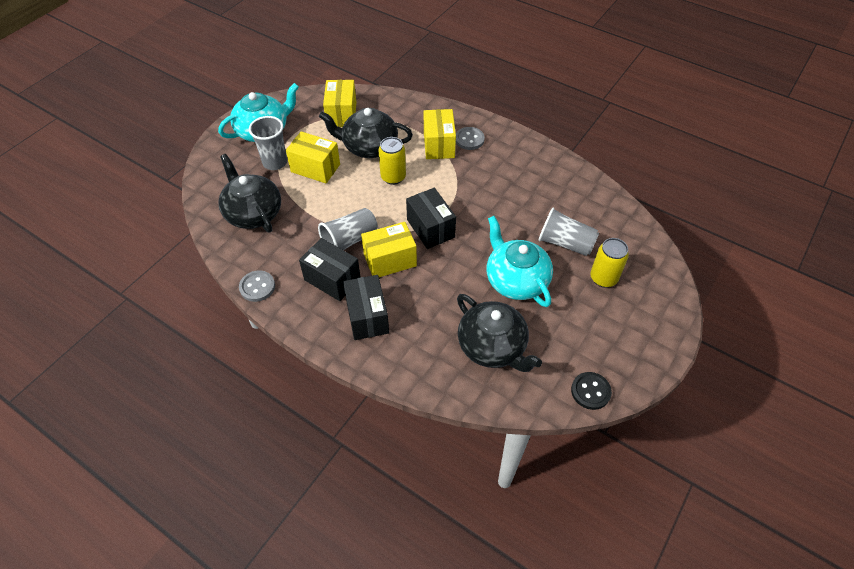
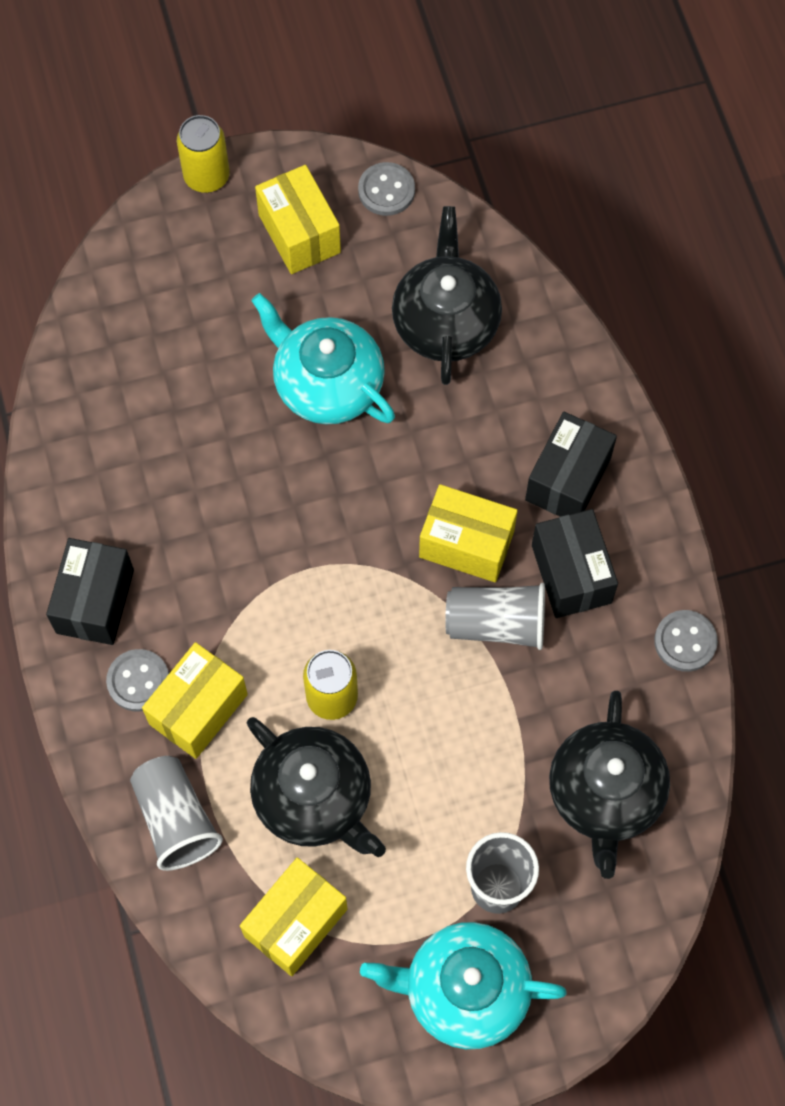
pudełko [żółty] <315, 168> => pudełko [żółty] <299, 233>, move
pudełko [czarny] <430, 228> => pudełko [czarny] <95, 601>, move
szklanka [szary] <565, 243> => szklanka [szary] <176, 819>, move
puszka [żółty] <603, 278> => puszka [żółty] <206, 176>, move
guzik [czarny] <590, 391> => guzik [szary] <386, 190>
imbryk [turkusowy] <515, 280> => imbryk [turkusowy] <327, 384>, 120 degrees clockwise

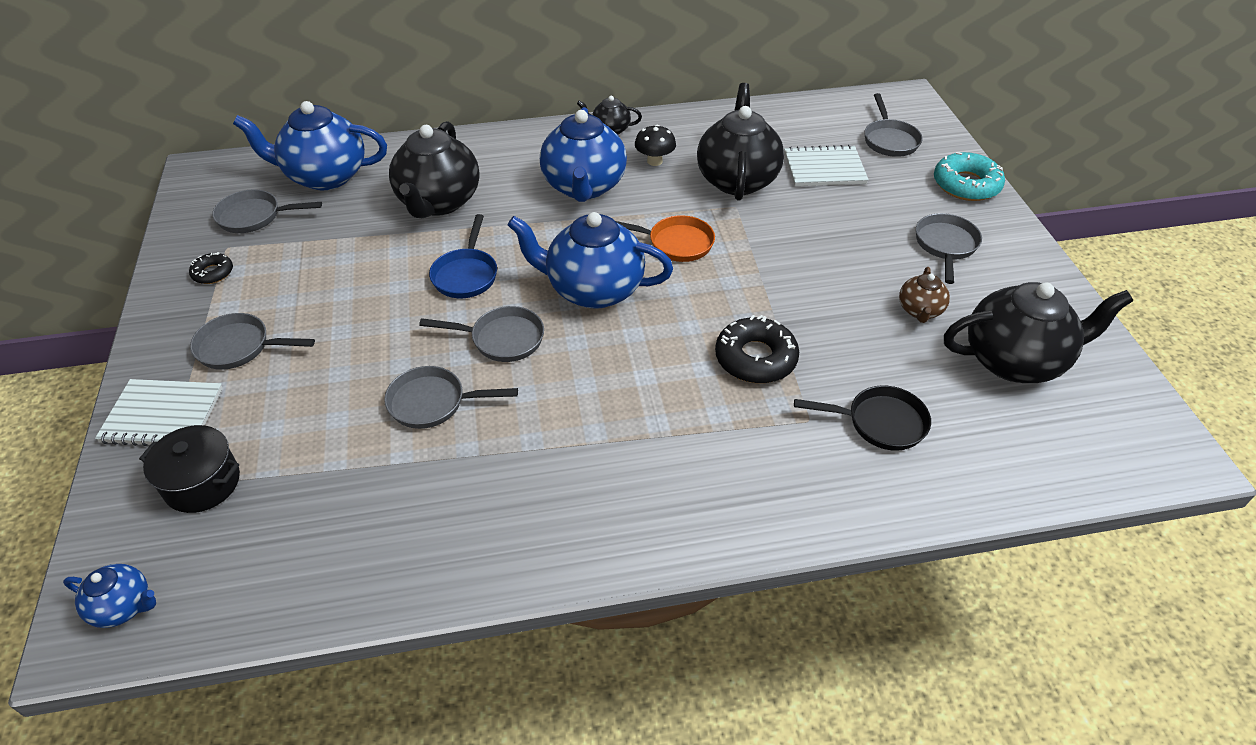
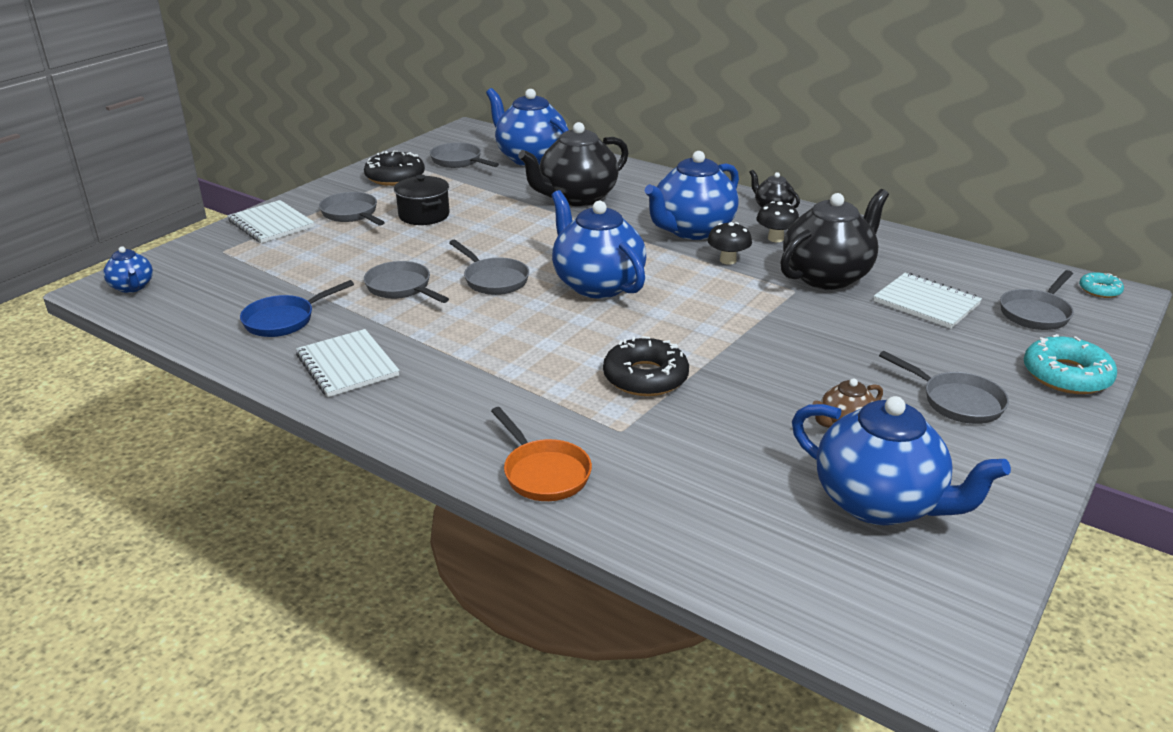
patelnia [czarny] <880, 422> => nothing
nothing => zeszyt [biały] <347, 365>
nothing => grzyb [czarny] <728, 260>
nothing => donut [turkusowy] <1099, 290>
garnek [czarny] <202, 483> => garnek [czarny] <424, 215>, move
patelnia [niebieski] <466, 274> => patelnia [niebieski] <284, 320>, move
patelnia [pomarańczowy] <675, 243> => patelnia [pomarańczowy] <543, 473>, move
imbryk [czarny] <1015, 360> => imbryk [niebieski] <879, 503>
patelnia [szary] <945, 246> => patelnia [szary] <956, 401>, 75 degrees clockwise
donut [czarny] <213, 273> => donut [czarny] <395, 177>, x1.83

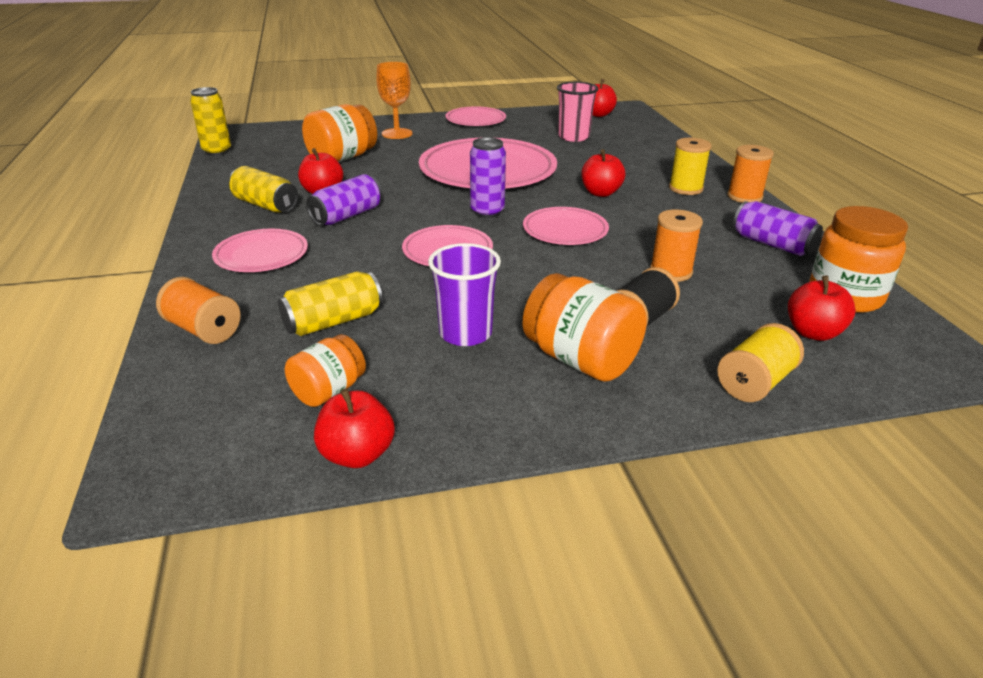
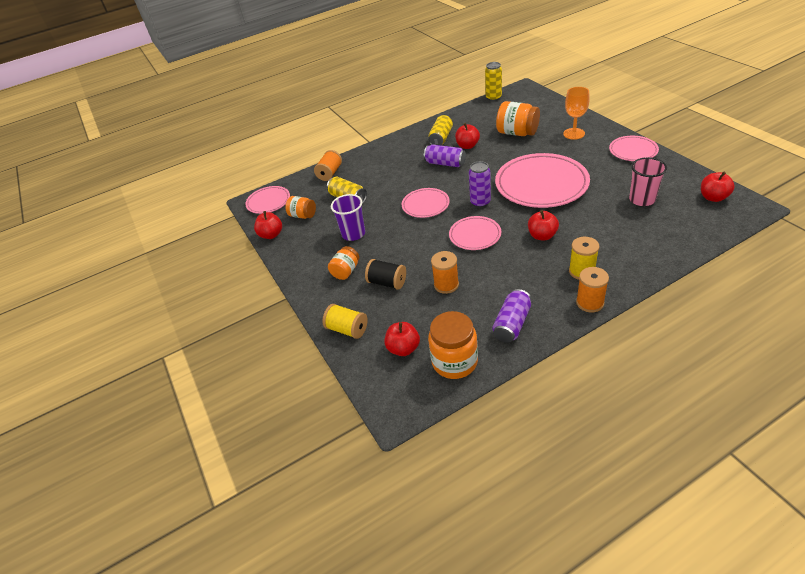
talerz [różowy] <261, 255> => talerz [różowy] <268, 202>, move
słoik [pomarańczowy] <580, 360> => słoik [pomarańczowy] <346, 271>, x0.61

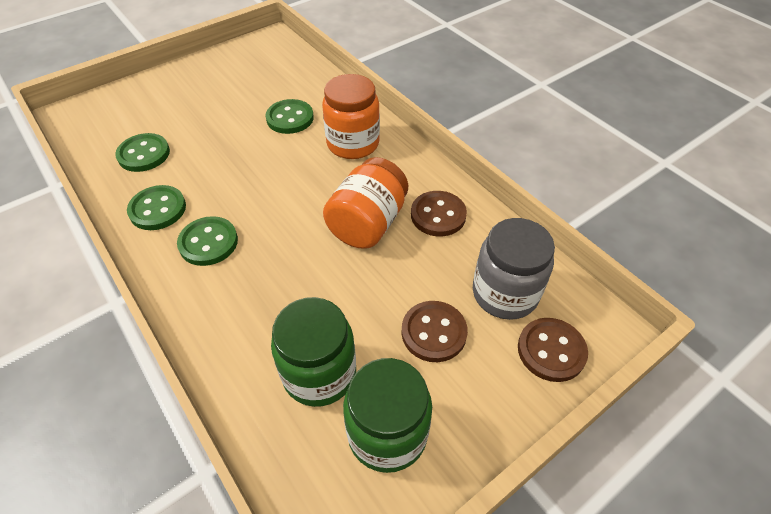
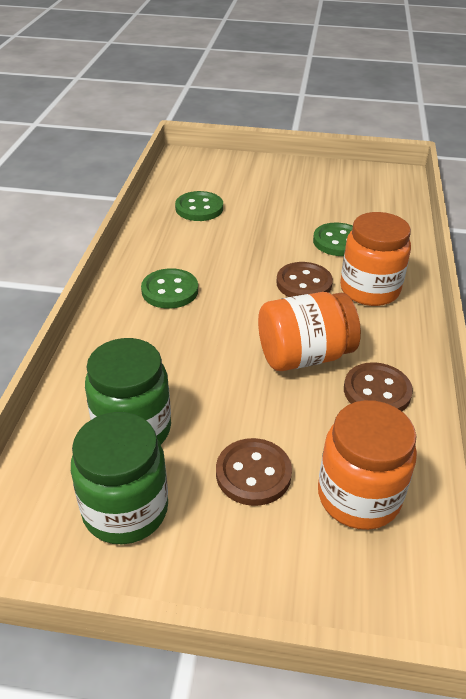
guzik [zielony] <158, 209> => nothing
guzik [brązowy] <551, 351> => guzik [brązowy] <304, 283>, move
słoik [szary] <505, 293> => słoik [pomarańczowy] <358, 496>

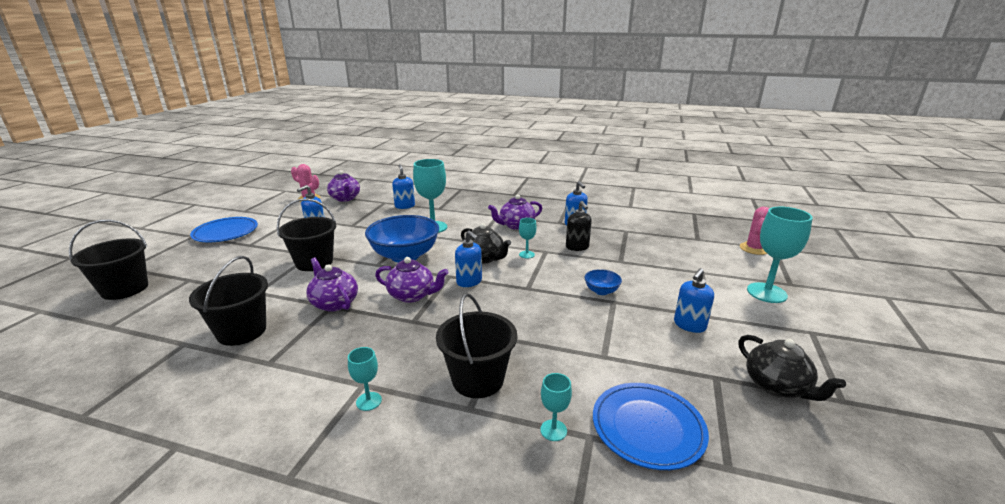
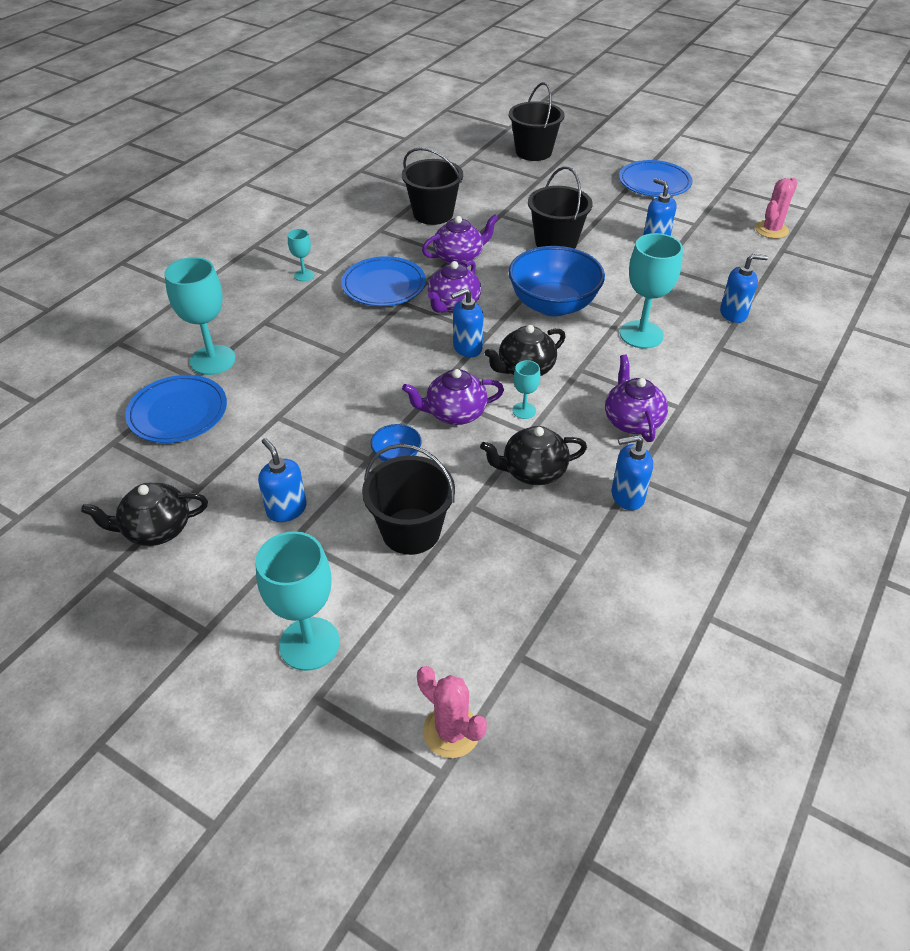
nothing => talerz [niebieski] <384, 285>
imbryk [fioletowy] <345, 198> => imbryk [fioletowy] <454, 413>, move
wiadro [czarny] <478, 379> => wiadro [czarny] <411, 531>, move
dozownik mydła [czarny] <577, 247> => imbryk [czarny] <532, 471>
kielich [turkusowy] <553, 430> => kielich [turkusowy] <213, 360>, x2.01

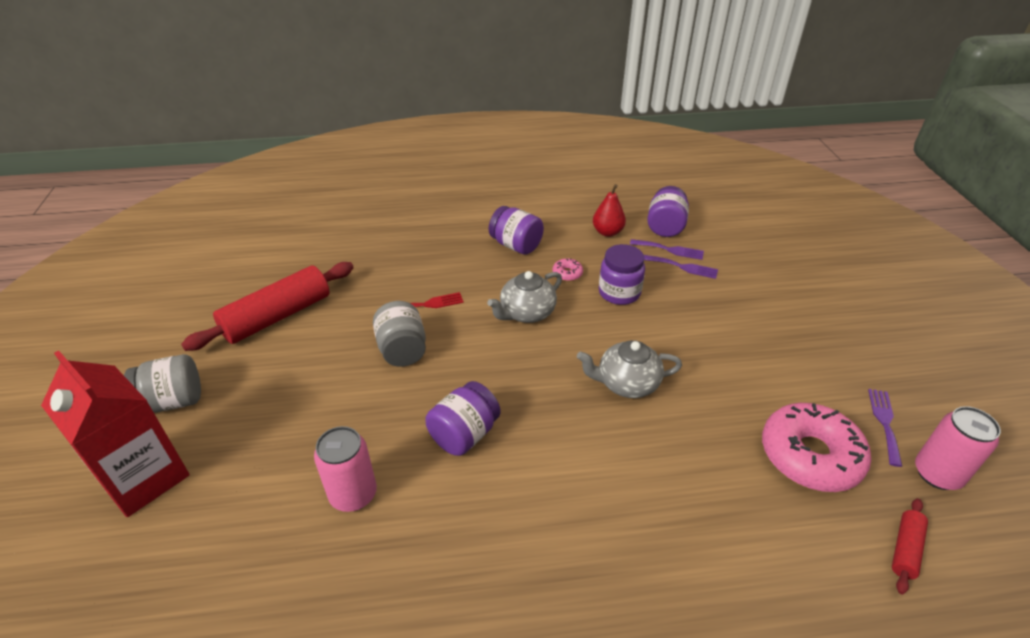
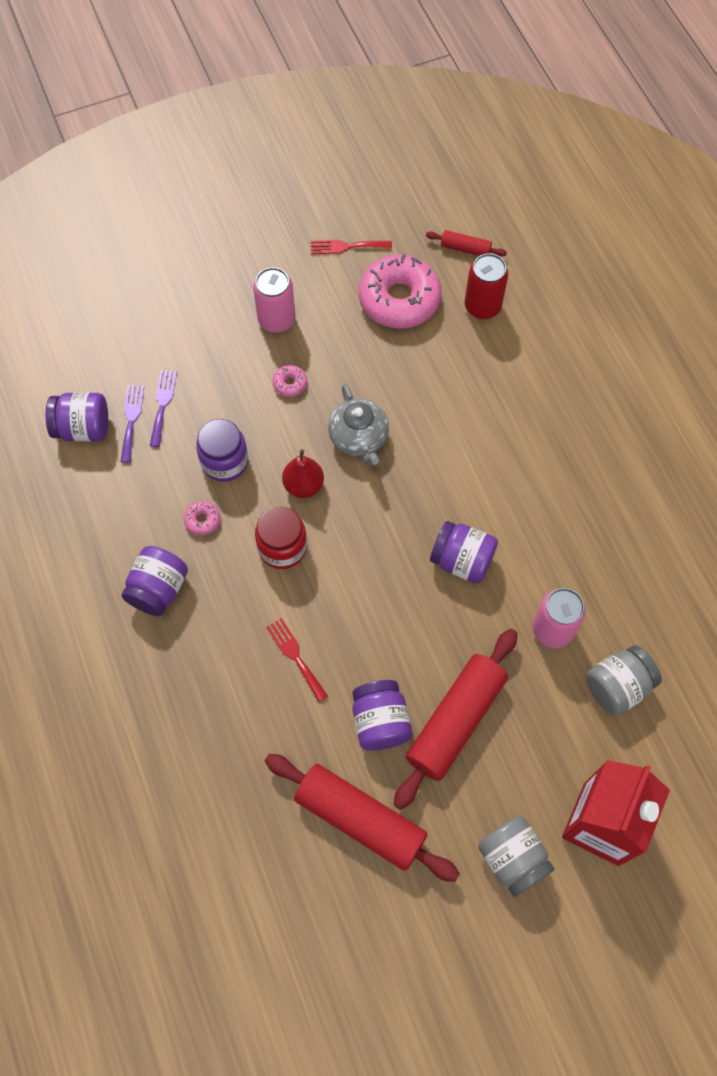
nothing => donut [różowy] <290, 383>
nothing => słoik [fioletowy] <380, 722>
nothing => wałek do ciasta [czerwony] <455, 721>
nothing => puszka [czerwony] <482, 306>
słoik [szary] <402, 350> => słoik [szary] <617, 686>, move
gruszka [czerwony] <607, 232> => gruszka [czerwony] <303, 485>, move
puszka [różowy] <937, 474> => puszka [różowy] <276, 320>, move
imbryk [szary] <526, 313> => słoik [czerwony] <282, 547>
widelec [fioletowy] <884, 422> => widelec [czerwony] <346, 246>

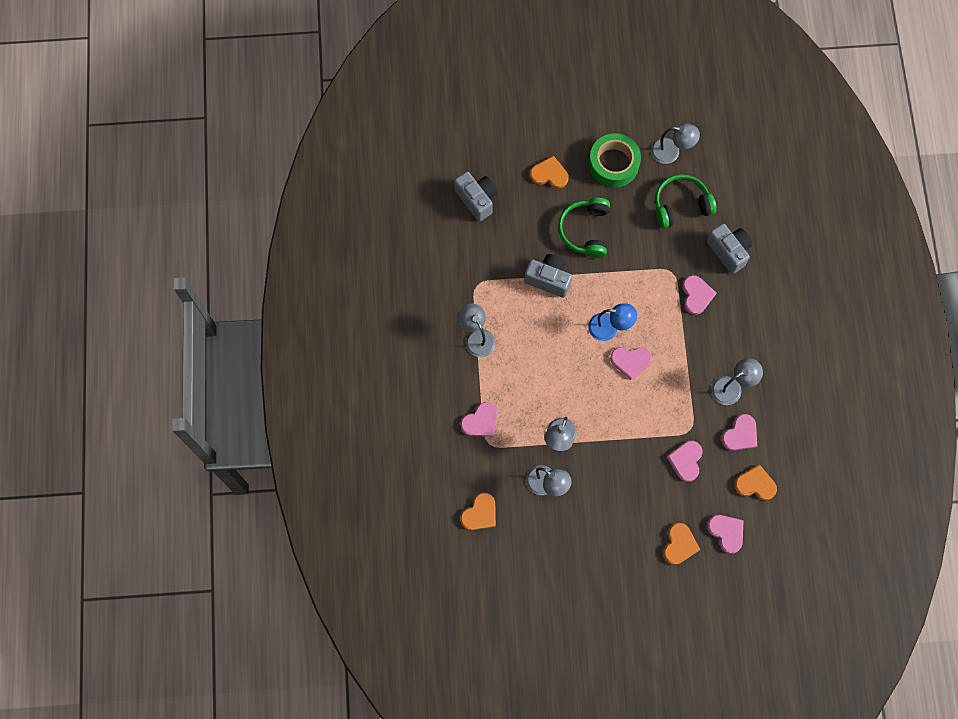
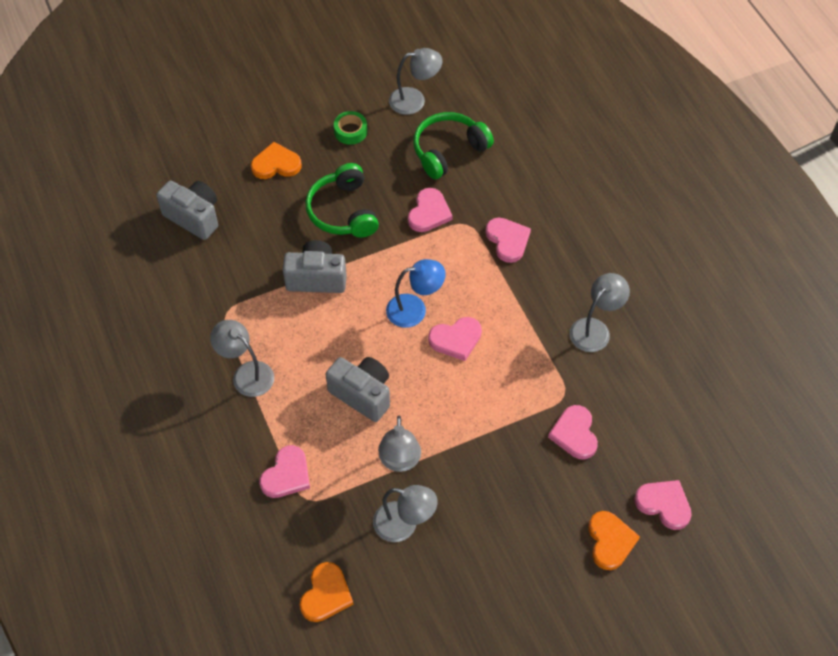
serce [pomarańczowy] <755, 484> => nothing
aparat fotograficzny [szary] <728, 251> => aparat fotograficzny [szary] <362, 394>, move
serce [różowy] <740, 434> => serce [różowy] <429, 212>, move
taśma klejąca [zielony] <613, 164> => taśma klejąca [zielony] <350, 131>, x0.52

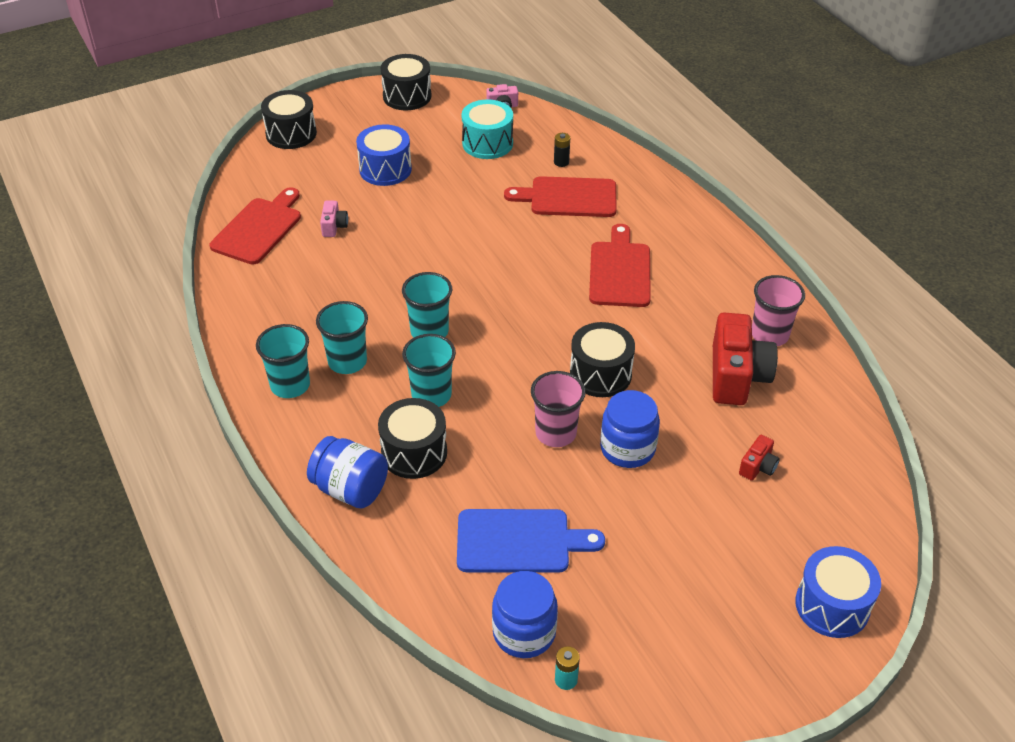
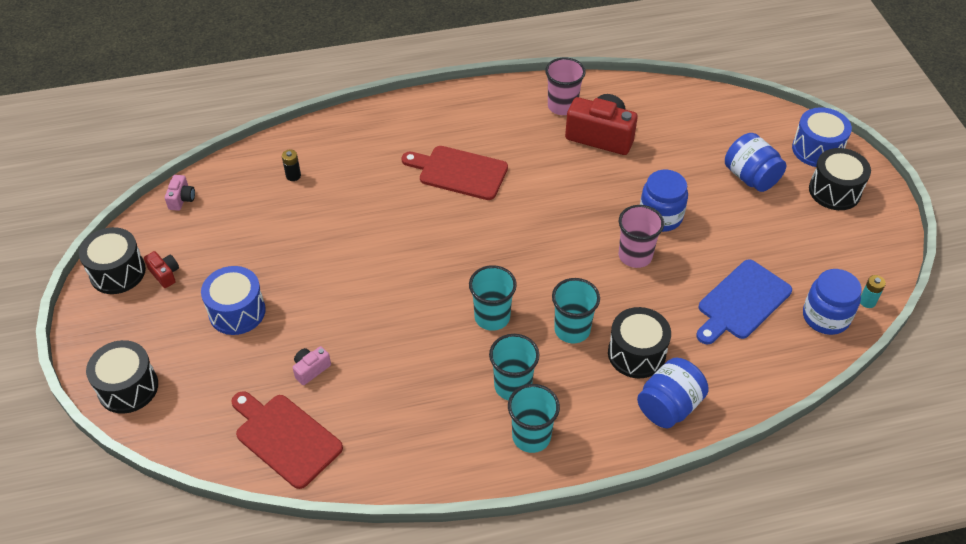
bęben [turkusowy] <487, 143> => nothing
deska do krojenia [czerwony] <568, 197> => nothing
nothing => słoik [niebieski] <750, 177>
bęben [czarny] <600, 374> => bęben [czarny] <834, 191>, move
aparat fotograficzny [czerwony] <758, 467> => aparat fotograficzny [czerwony] <165, 274>, move
aparat fotograficzny [różowy] <334, 226> => aparat fotograficzny [różowy] <311, 369>, 60 degrees counterclockwise
deska do krojenia [niebieski] <519, 541> => deska do krojenia [niebieski] <741, 302>, 150 degrees counterclockwise

